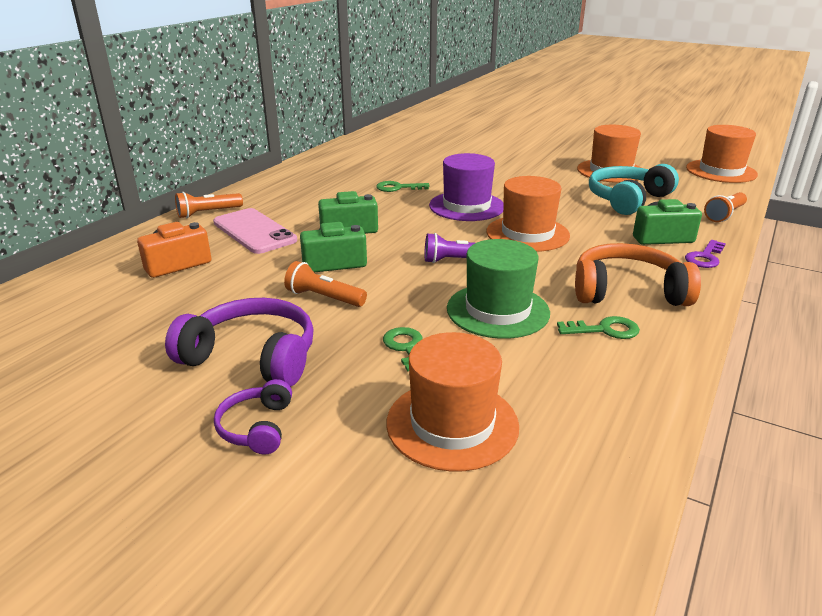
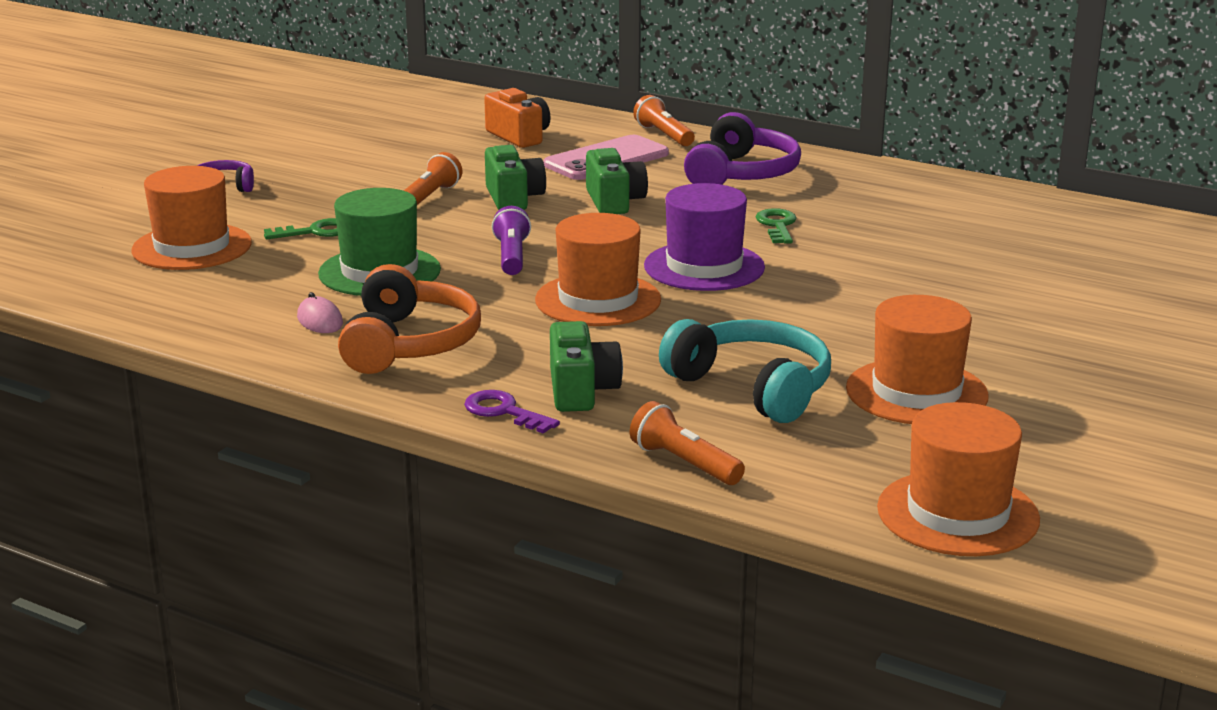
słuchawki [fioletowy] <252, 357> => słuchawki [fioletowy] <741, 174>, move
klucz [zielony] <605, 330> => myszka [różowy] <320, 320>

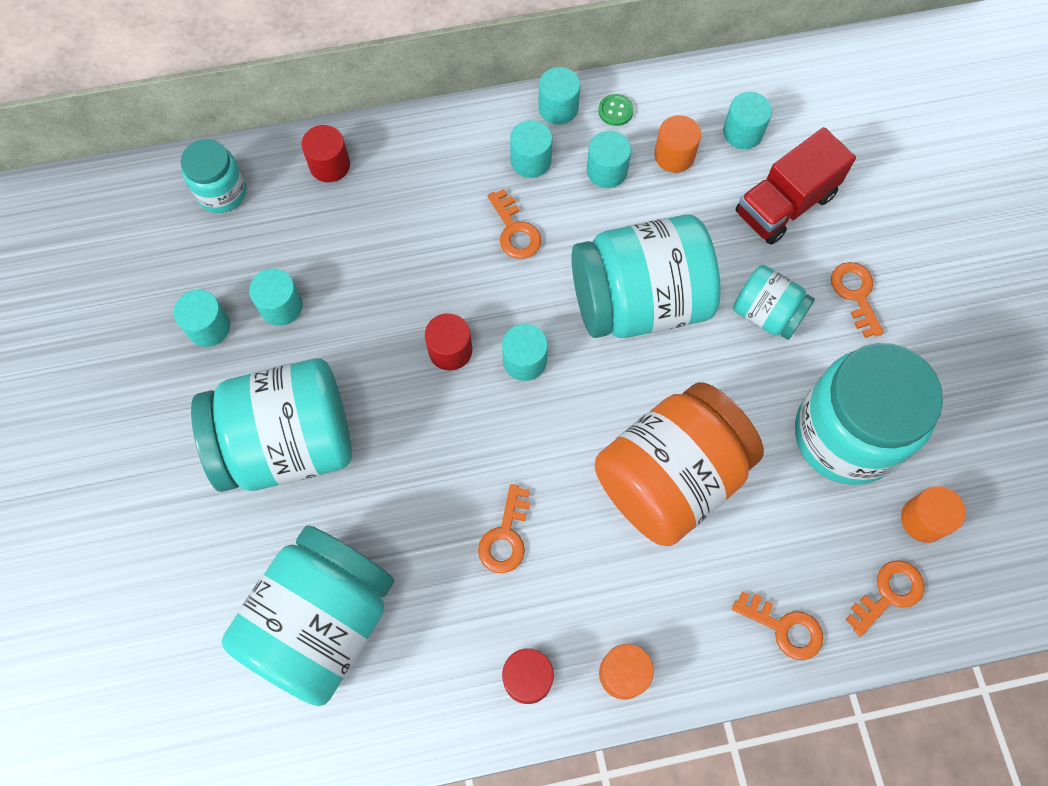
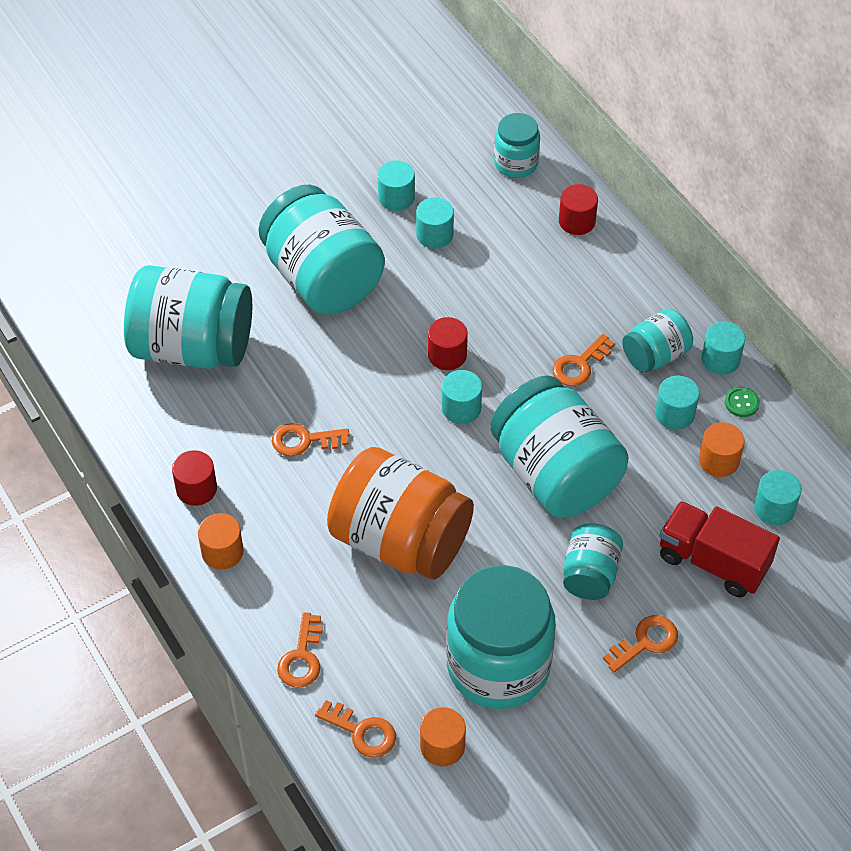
walec [turkusowy] <531, 160> => słoik [turkusowy] <655, 355>

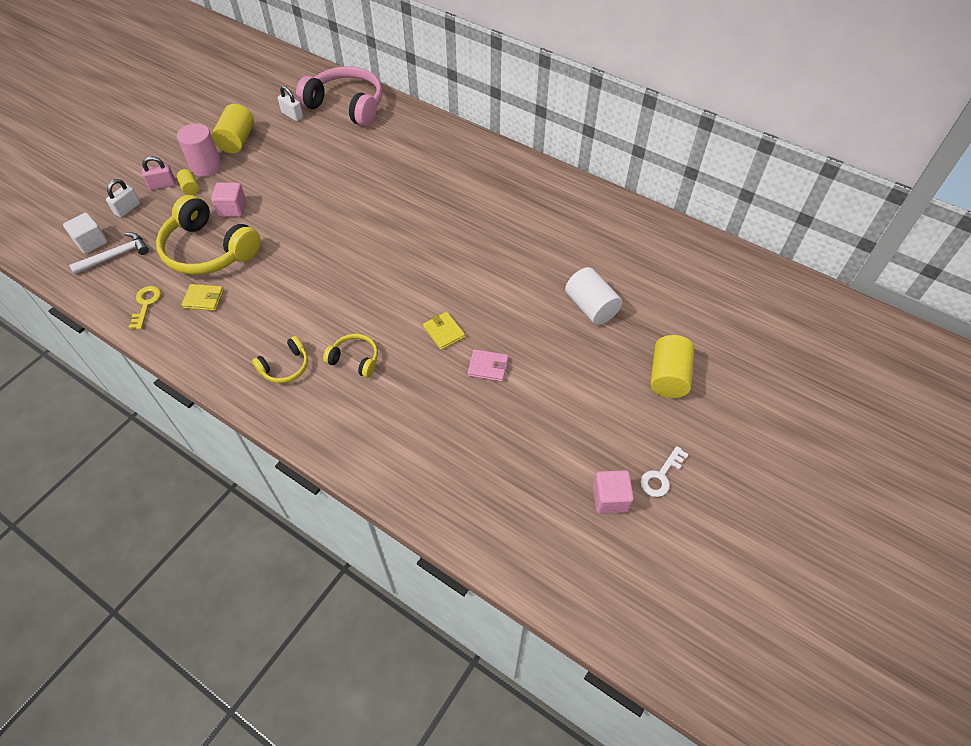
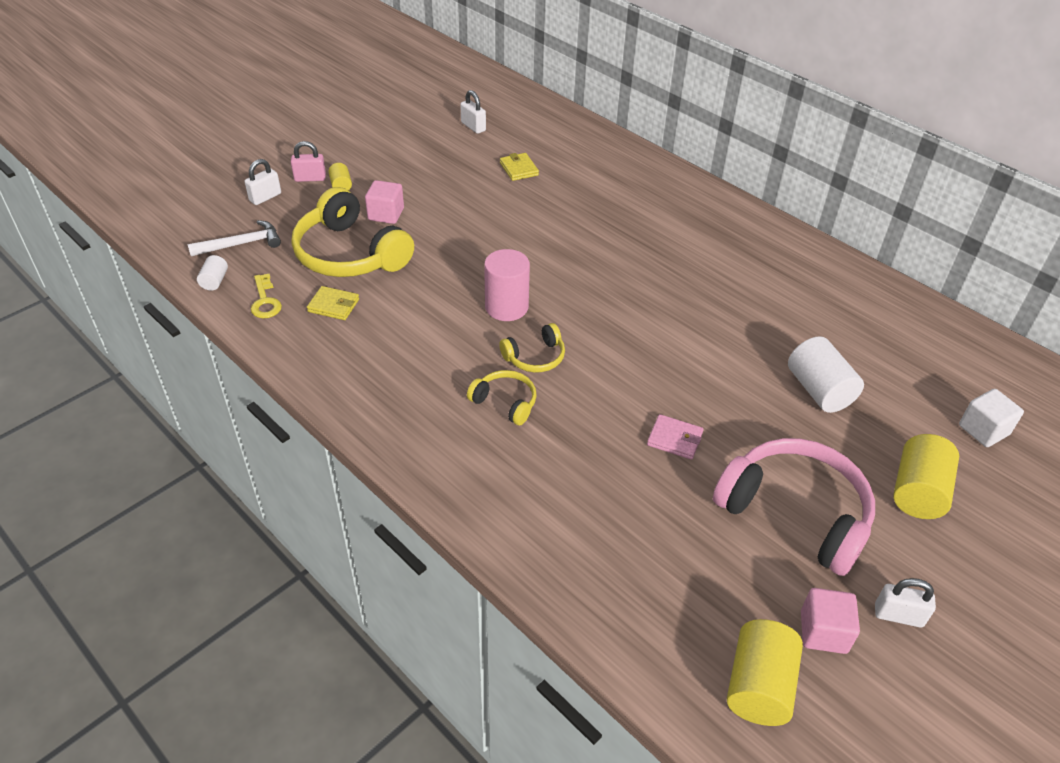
nothing => walec [biały] <214, 281>
sześcian [biały] <91, 242> => sześcian [biały] <983, 430>, move
walec [różowy] <206, 166> => walec [różowy] <506, 307>, move
walec [żółty] <237, 141> => walec [żółty] <758, 686>, move
słuchawki [żółty] <285, 367> => słuchawki [żółty] <535, 357>, move
słuchawki [różowy] <346, 106> => słuchawki [różowy] <795, 513>, move
portfel [żółty] <444, 332> => portfel [żółty] <519, 169>, move
klucz [biały] <661, 475> => kłódka [biały] <898, 615>
klucz [żółty] <146, 304> => klucz [żółty] <265, 301>, 150 degrees clockwise

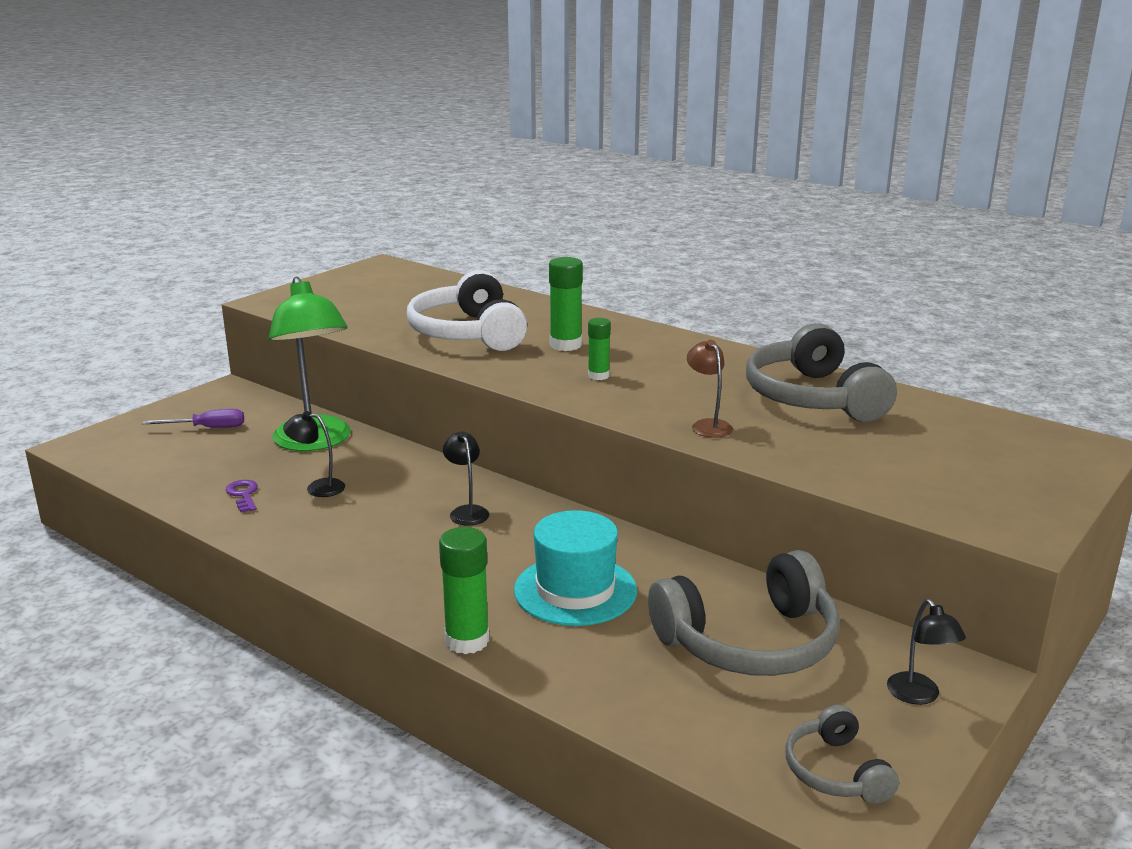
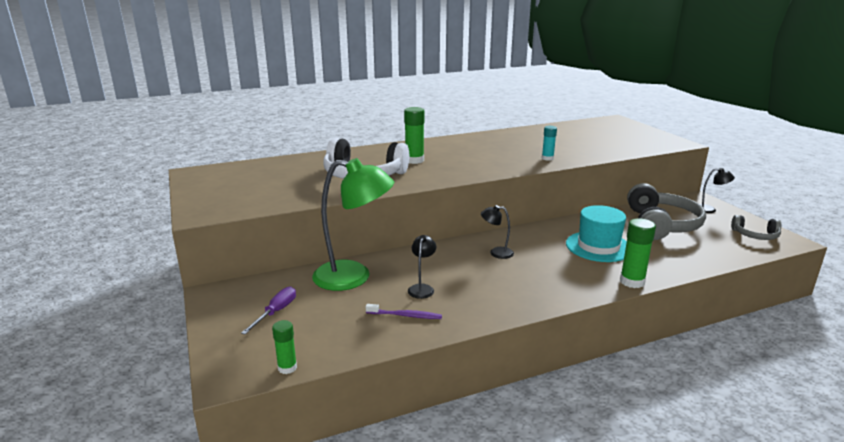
słuchawki [szary] <813, 398> => nothing
klej w sztyfcie [zielony] <598, 376> => klej w sztyfcie [zielony] <287, 368>, move
klucz [fioletowy] <243, 495> => szczoteczka do zębów [fioletowy] <405, 315>
lampka [brązowy] <708, 425> => klej w sztyfcie [turkusowy] <547, 158>
lampka [czarny] <318, 487> => lampka [czarny] <422, 288>, 150 degrees clockwise

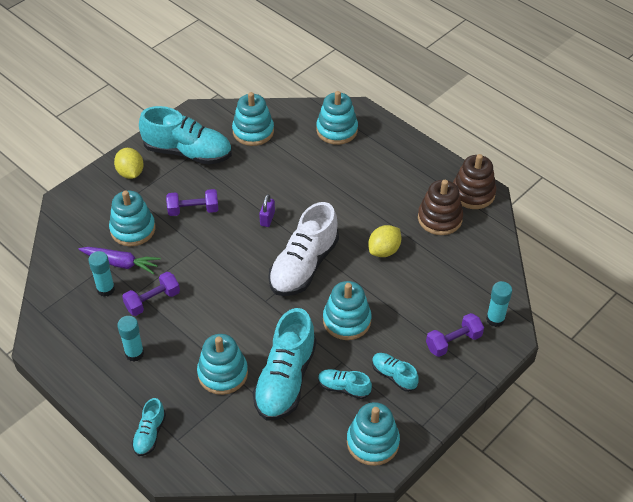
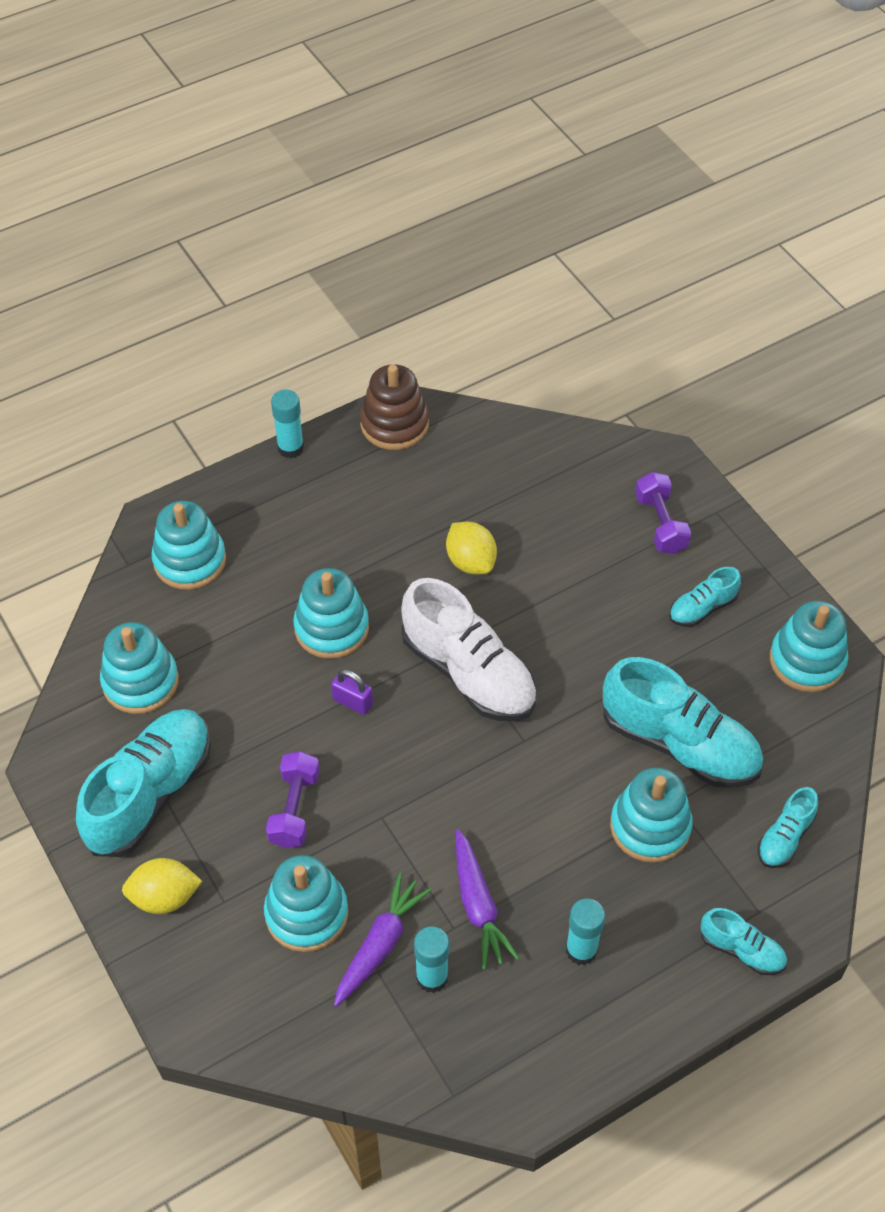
zabawka nakładanka [brązowy] <439, 218> => nothing
but [turkusowy] <343, 388> => but [turkusowy] <785, 837>, move
zabawka nakładanka [turkusowy] <347, 320> => zabawka nakładanka [turkusowy] <331, 628>, move
klej w sztyfcie [turkusowy] <495, 319> => klej w sztyfcie [turkusowy] <290, 448>, move
hantel [fioletowy] <152, 301> => marchewka [fioletowy] <478, 905>

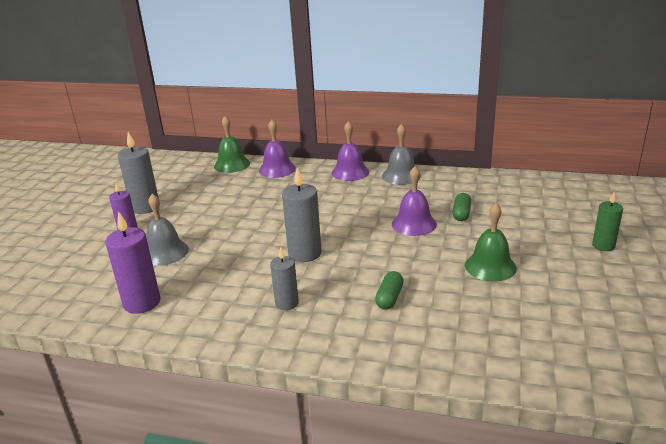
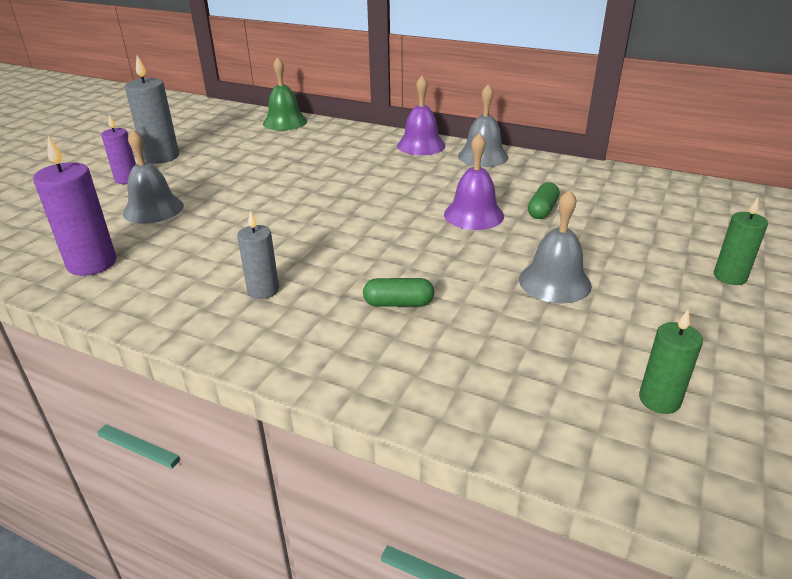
dzwonek [fioletowy] <277, 169> => nothing
świeca [szary] <304, 253> => nothing
nothing => świeca [zielony] <659, 400>
dzwonek [zielony] <490, 266> => dzwonek [szary] <554, 282>
kapsułka [zielony] <389, 298> => kapsułka [zielony] <398, 303>, 60 degrees clockwise

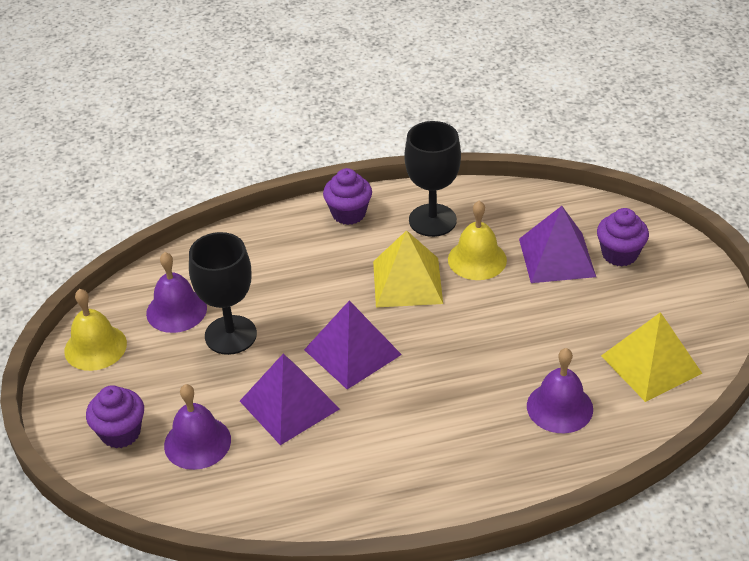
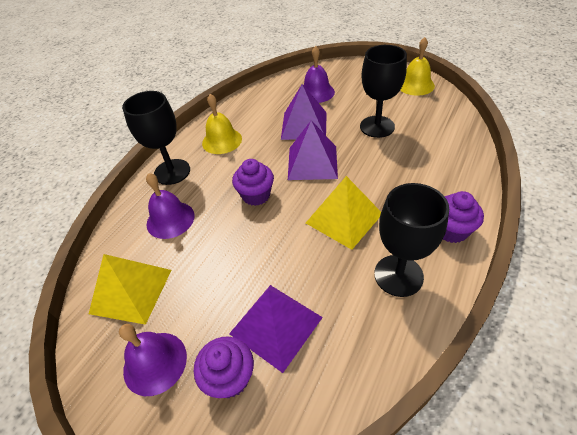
nothing => kielich [czarny] <172, 172>
muffinka [fioletowy] <120, 433> => muffinka [fioletowy] <256, 195>, move
dzwonek [fioletowy] <176, 310> => dzwonek [fioletowy] <155, 363>, move
dzwonek [żółty] <477, 259> => dzwonek [żółty] <222, 141>, move

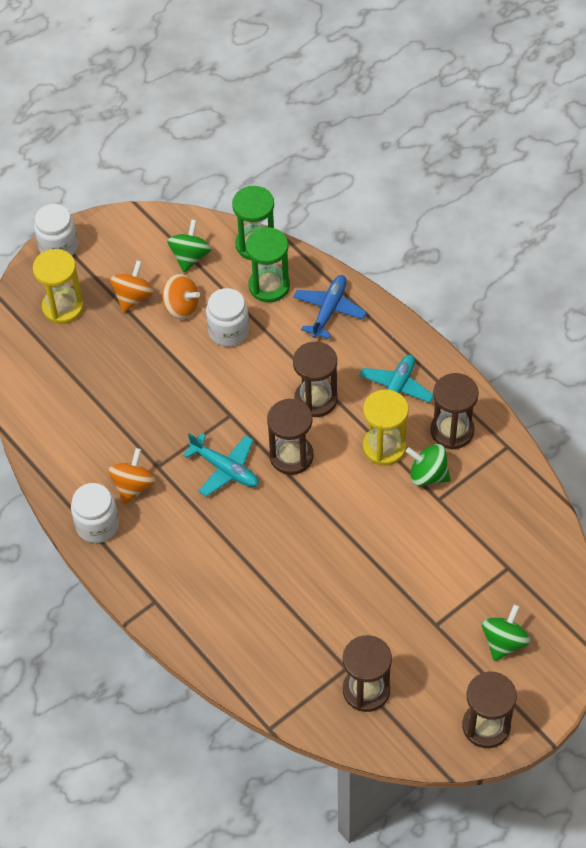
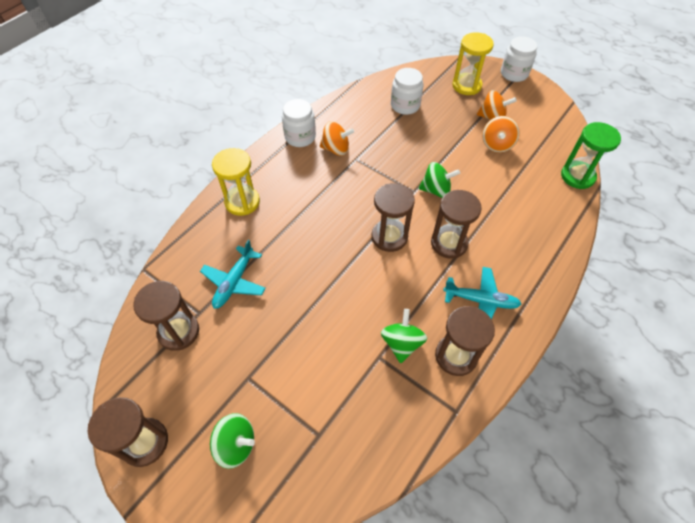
klepsydra [zielony] <269, 286> => nothing
samolot [niebieski] <329, 310> => nothing
bączek [zielony] <190, 257> => bączek [zielony] <436, 190>, move
samolot [turkusowy] <225, 469> => samolot [turkusowy] <234, 282>, move
słoik [biały] <228, 331> => słoik [biały] <405, 105>, move
klepsydra [żółty] <384, 447> => klepsydra [żółty] <242, 202>, move

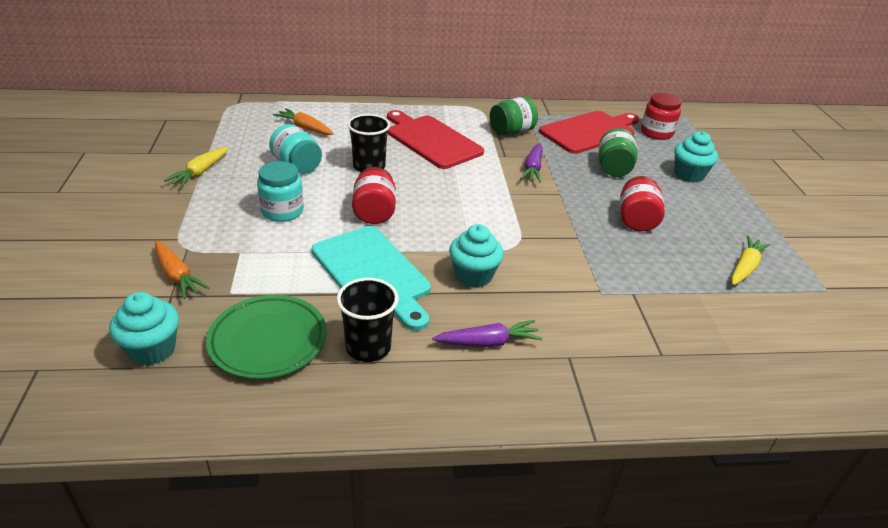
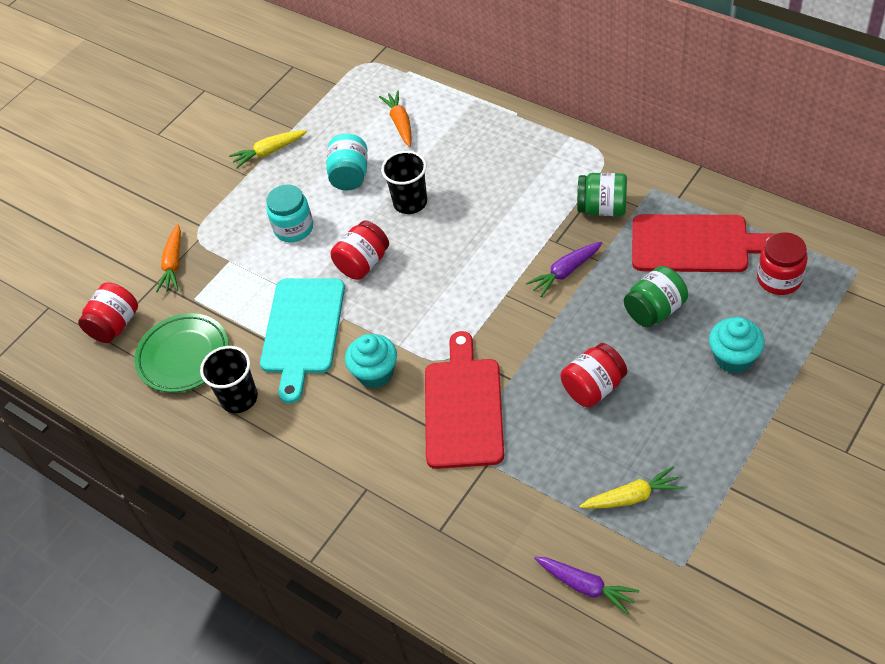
deska do krojenia [czerwony] <431, 140> => deska do krojenia [czerwony] <463, 408>, move
marchewka [fioletowy] <488, 342> => marchewka [fioletowy] <585, 586>, move
muffinka [turkusowy] <152, 349> => słoik [czerwony] <115, 325>

